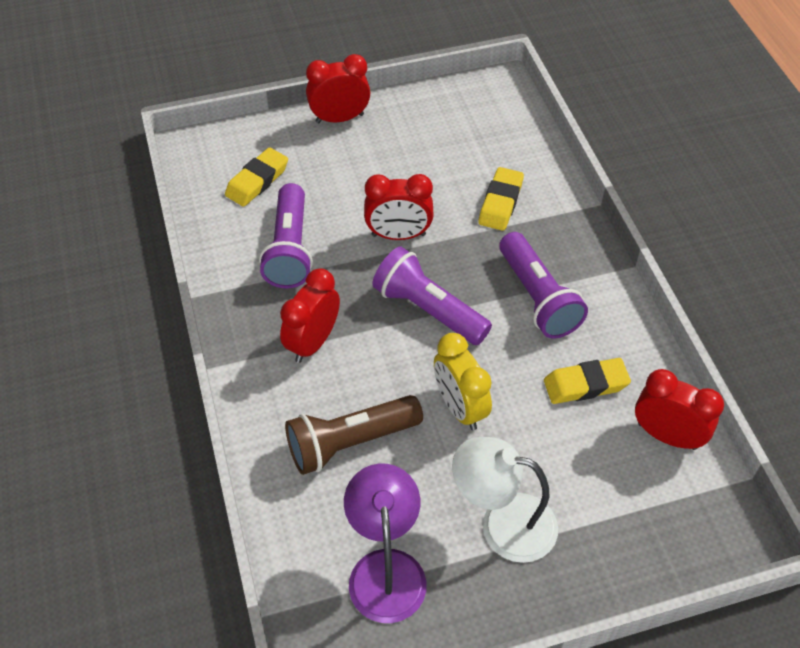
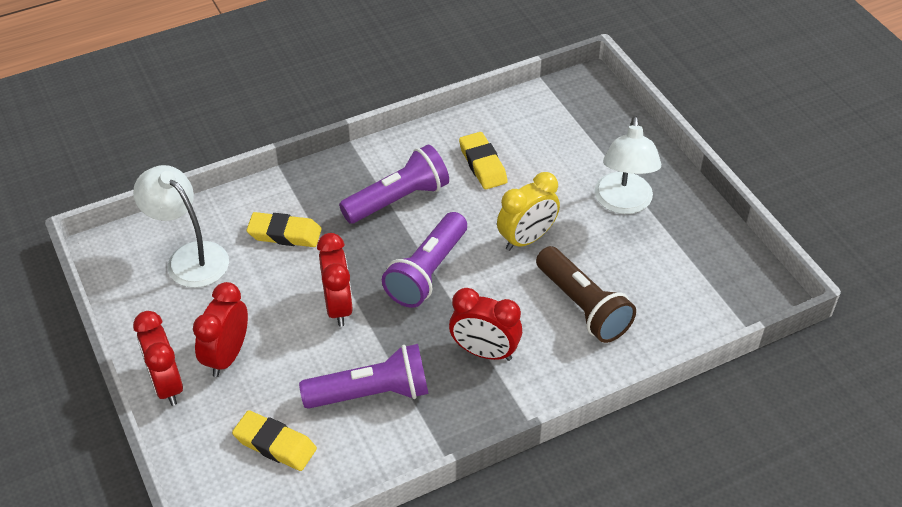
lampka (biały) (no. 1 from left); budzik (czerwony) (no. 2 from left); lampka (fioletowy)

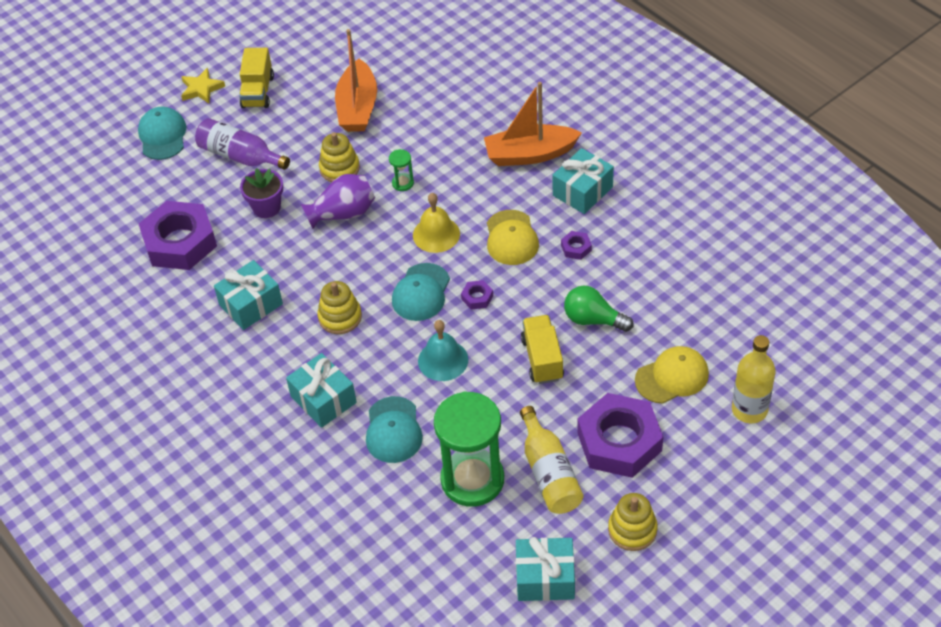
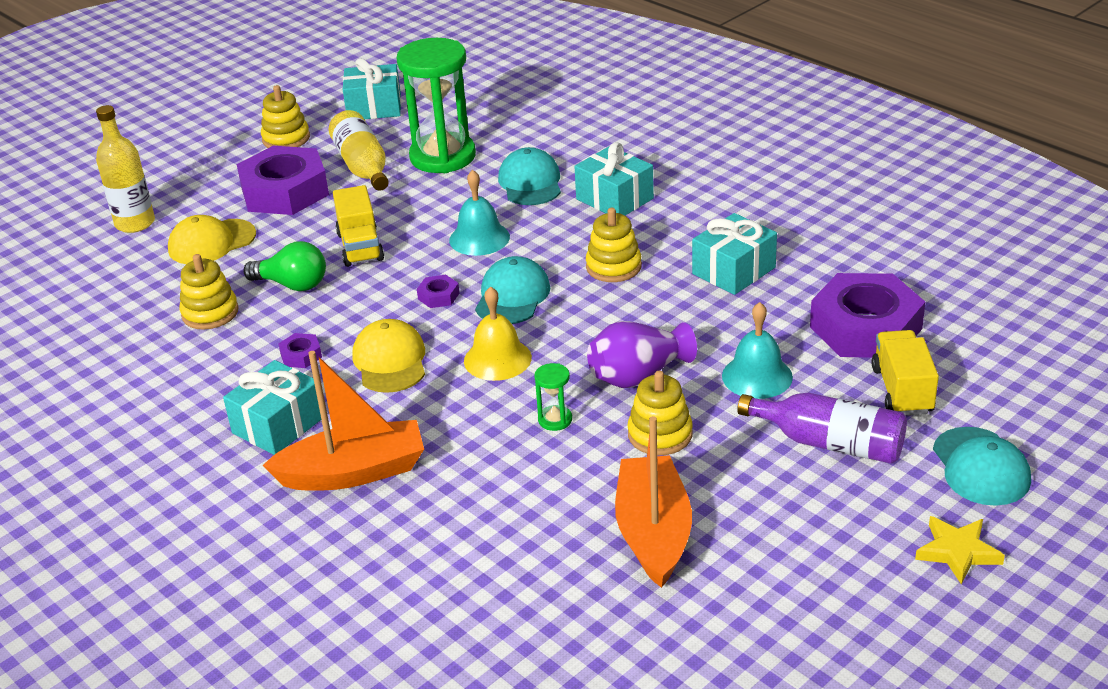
zabawka nakładanka (żółty) (no. 1 from left); dzwonek (turkusowy) (no. 2 from left); ciężarówka (żółty) (no. 2 from left)

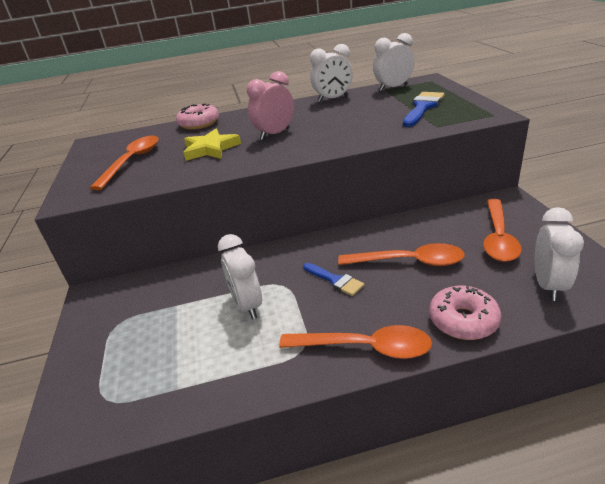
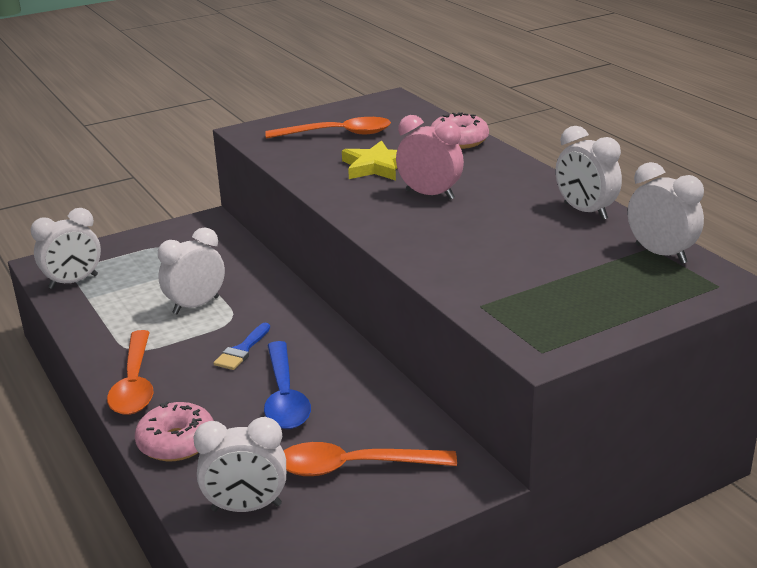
budzik (biały) (no. 1 from left); łyżka (niebieski); pędzel (niebieski) (no. 2 from left in the first image)

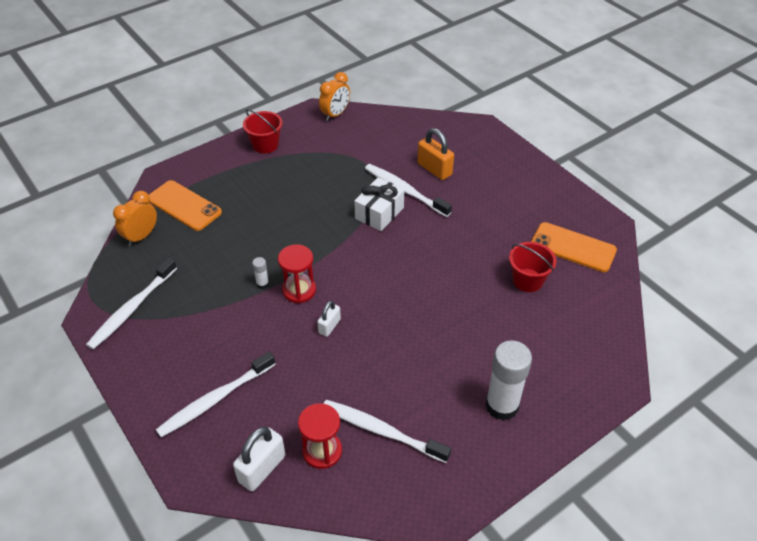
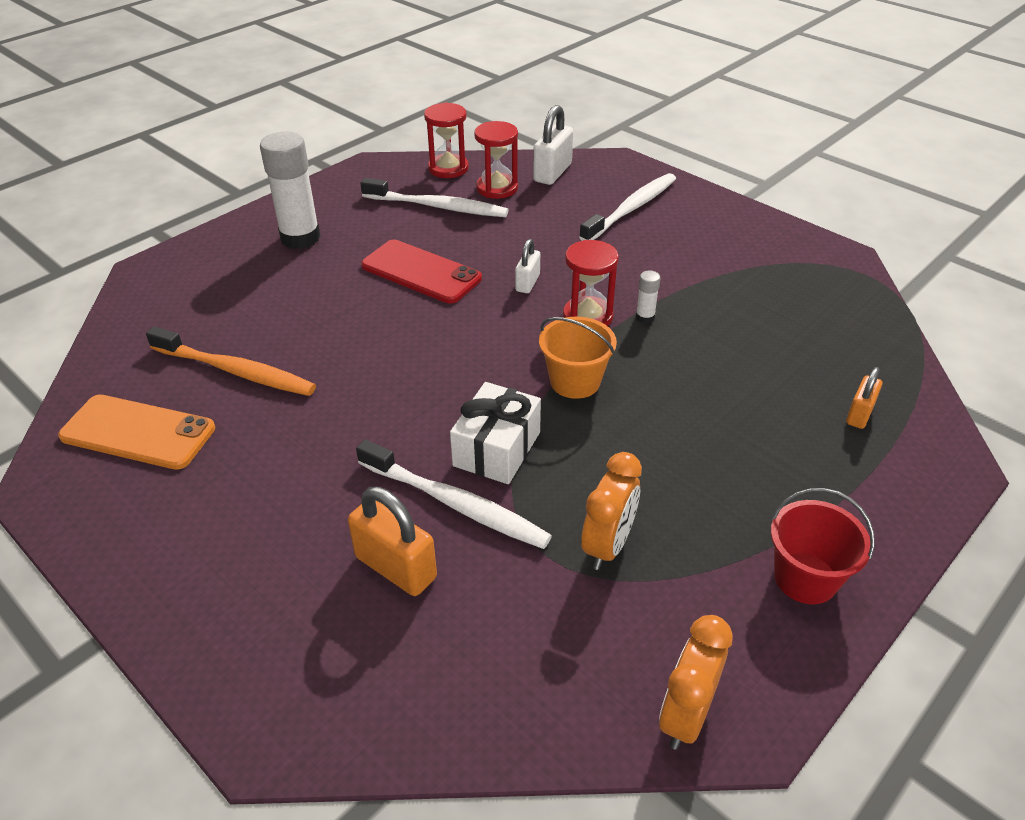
szczoteczka do zębów (pomarańczowy); telefon (czerwony); klepsydra (czerwony) (no. 1 from left); wiadro (pomarańczowy); budzik (pomarańczowy) (no. 1 from left); kłódka (pomarańczowy) (no. 2 from left); szczoteczka do zębów (biały) (no. 1 from left in the first image)

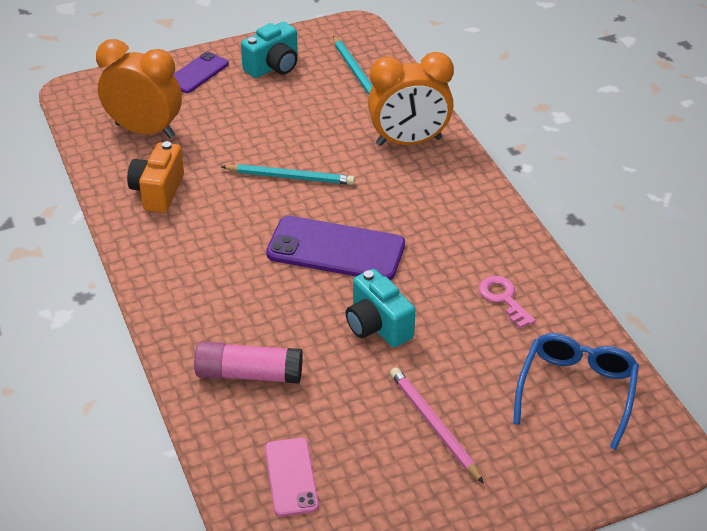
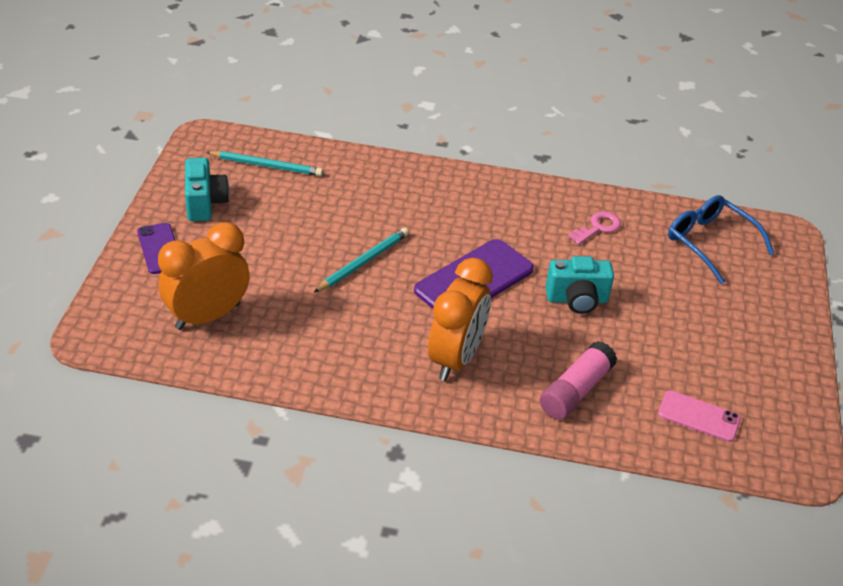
budzik (pomarańczowy) (no. 2 from left); klucz (różowy); aparat fotograficzny (pomarańczowy); ołówek (różowy)

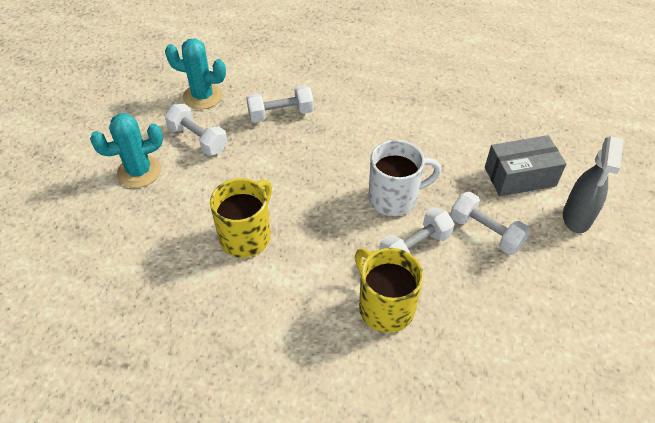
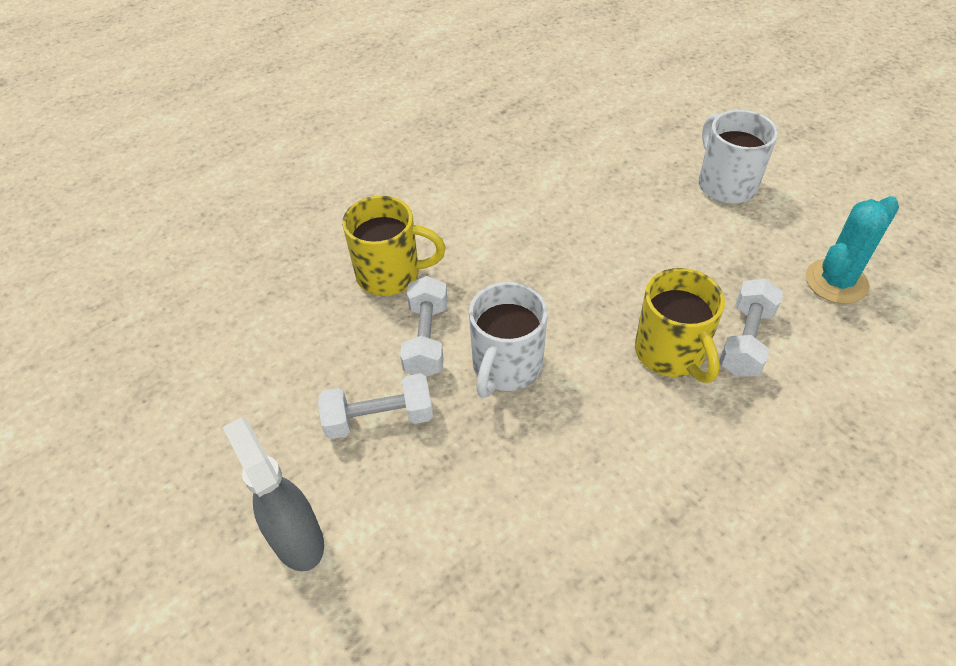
kubek (żółty) (no. 2 from left); kubek (biały) (no. 2 from left); hantel (biały) (no. 1 from left in the first image); pudełko (szary)

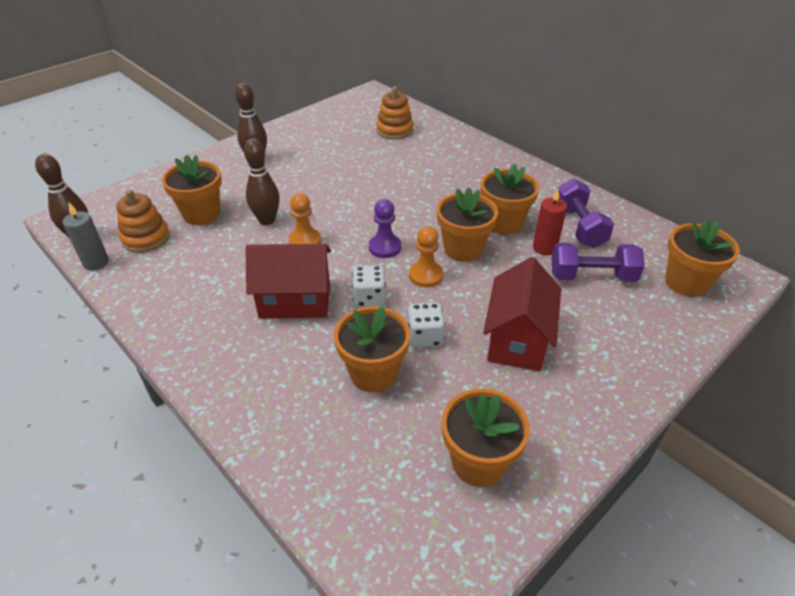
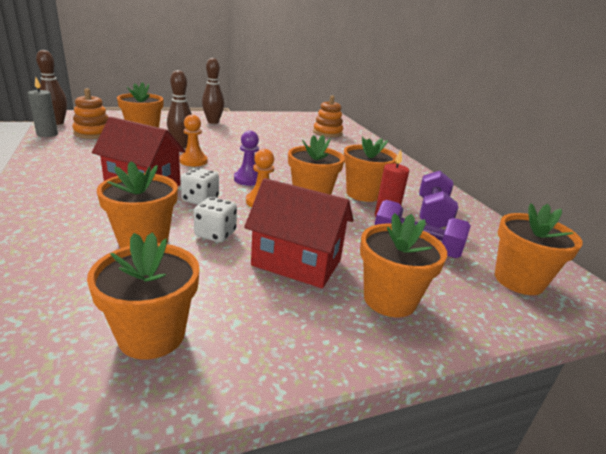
domek (czerwony) (no. 2 from left); doniczka (pomarańczowy) (no. 6 from left)

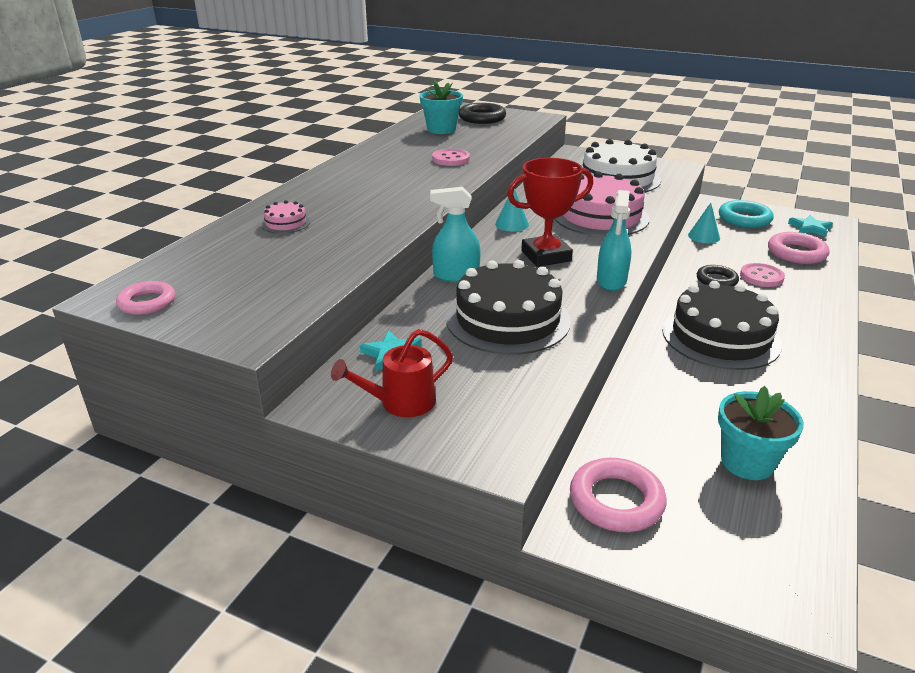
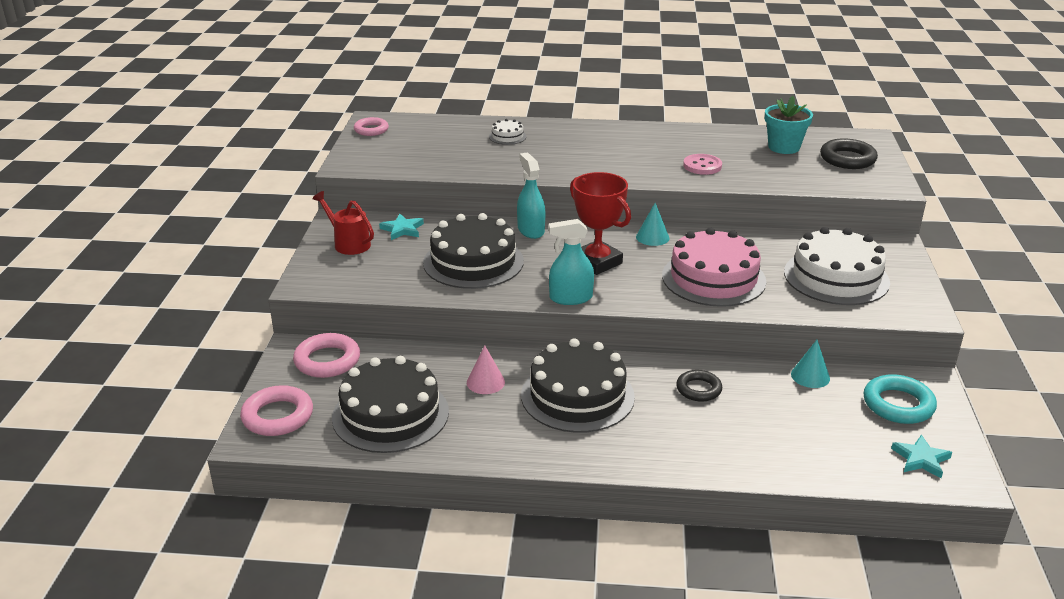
pierścień (różowy) (no. 1 from left); tort (czarny) (no. 1 from left); stożek (różowy); tort (biały) (no. 1 from left); guzik (różowy) (no. 2 from left in the first image)

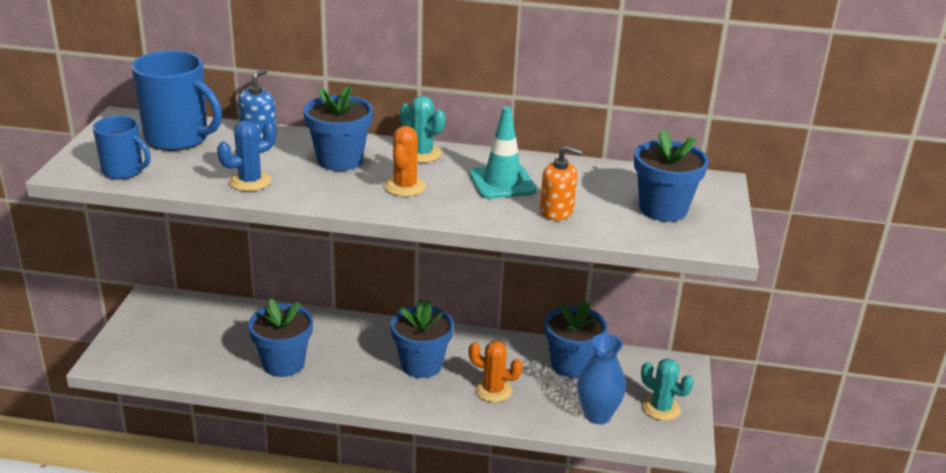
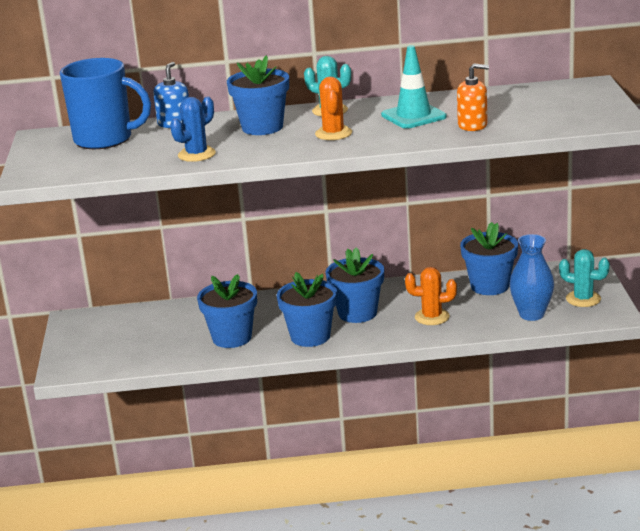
doniczka (niebieski) (no. 3 from left); kubek (niebieski) (no. 1 from left in the first image)

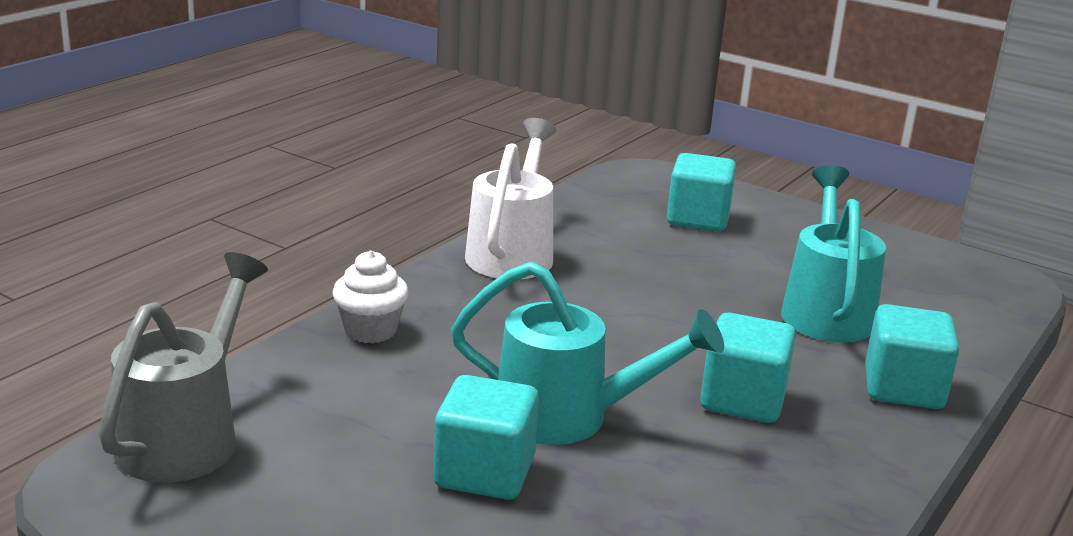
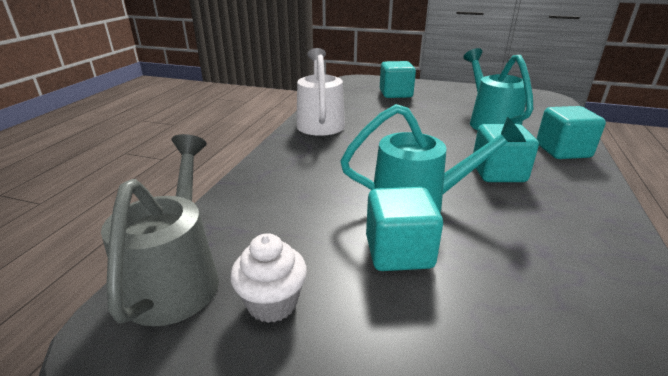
muffinka (biały)

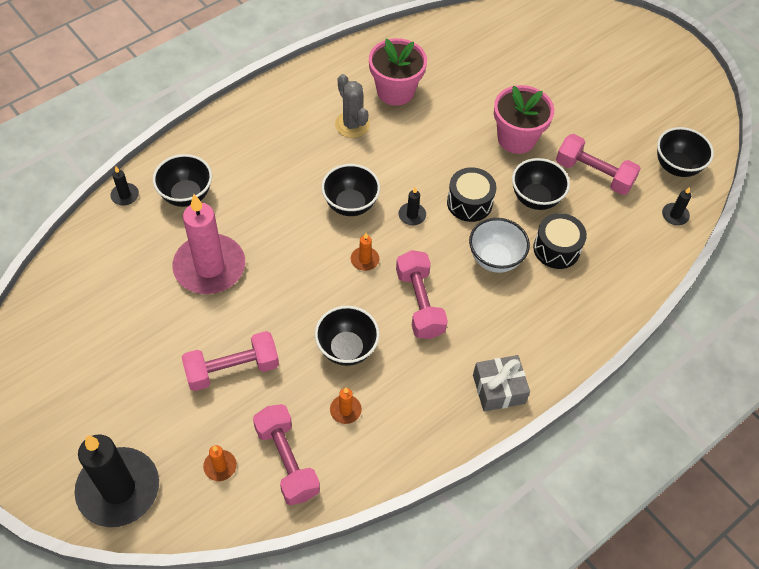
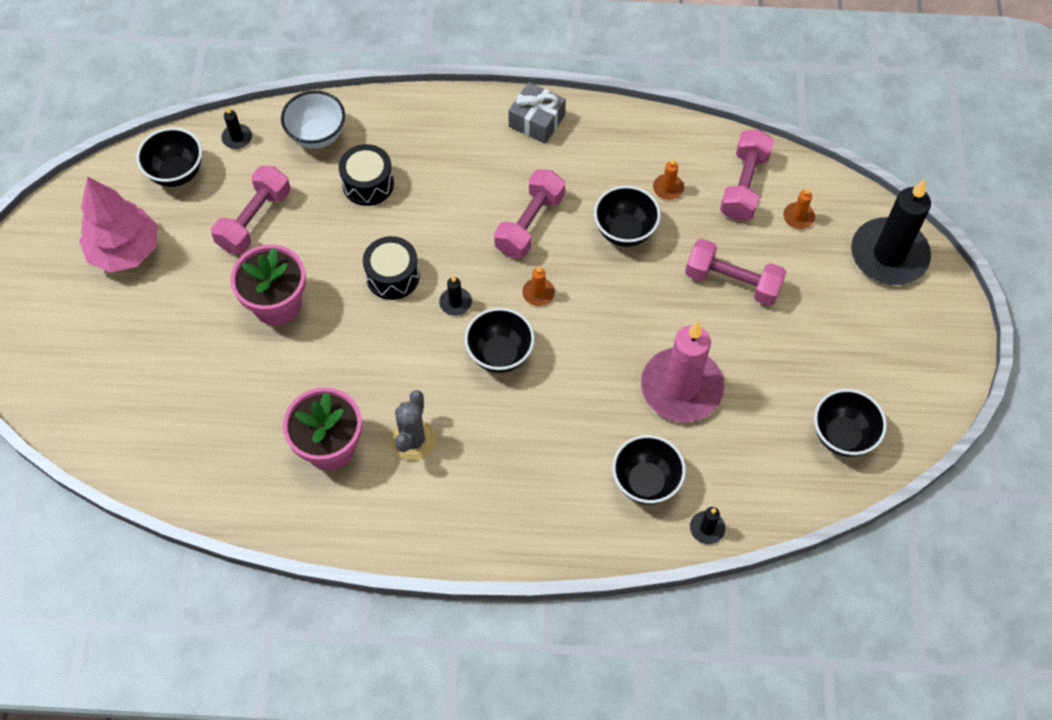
drzewko (różowy); hantel (różowy) (no. 1 from left); miska (biały); miska (czarny) (no. 5 from left)

